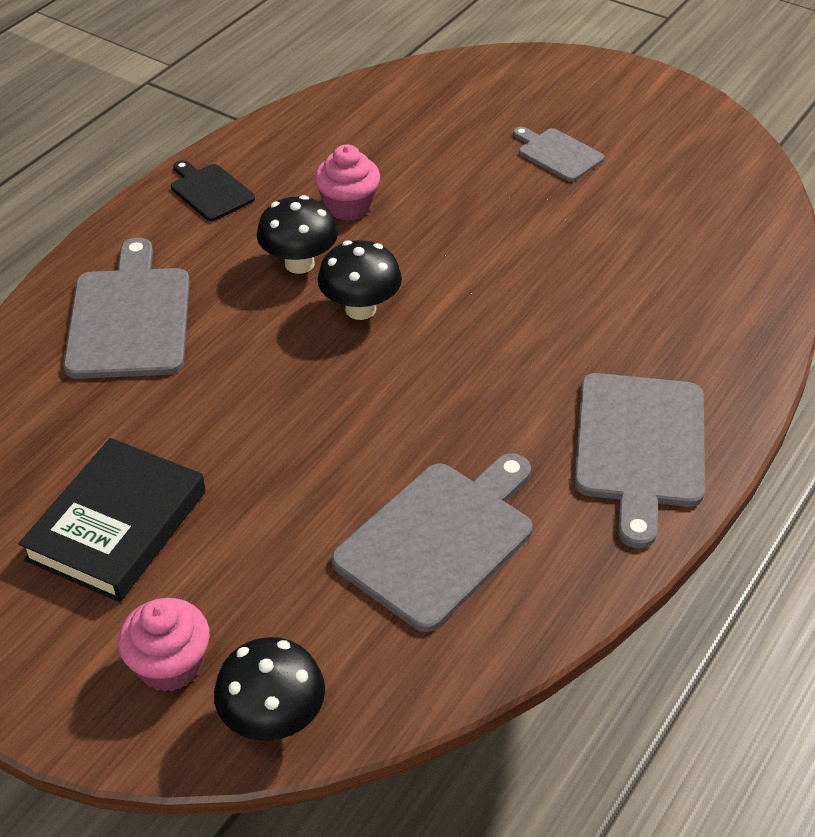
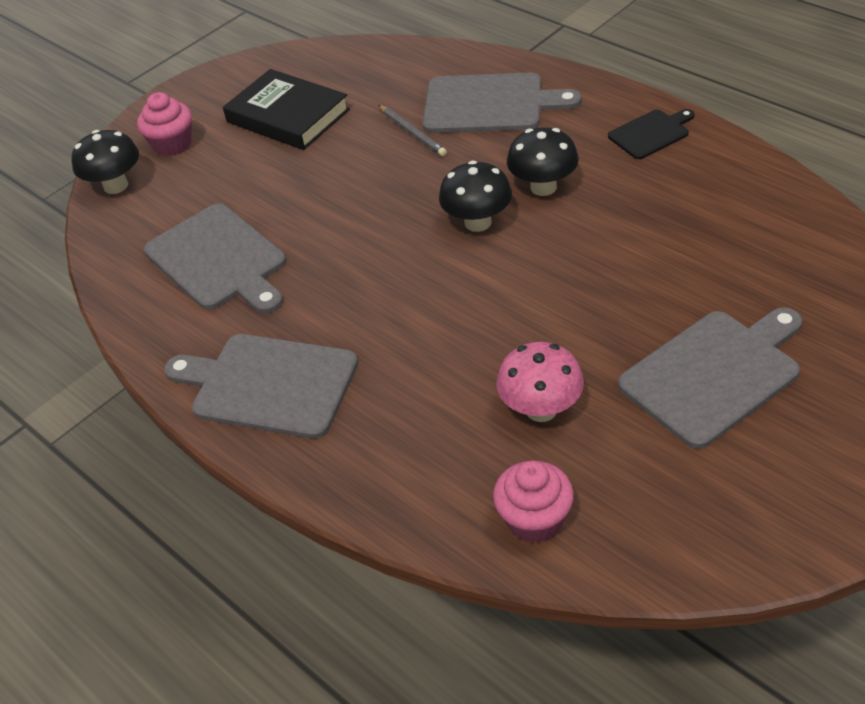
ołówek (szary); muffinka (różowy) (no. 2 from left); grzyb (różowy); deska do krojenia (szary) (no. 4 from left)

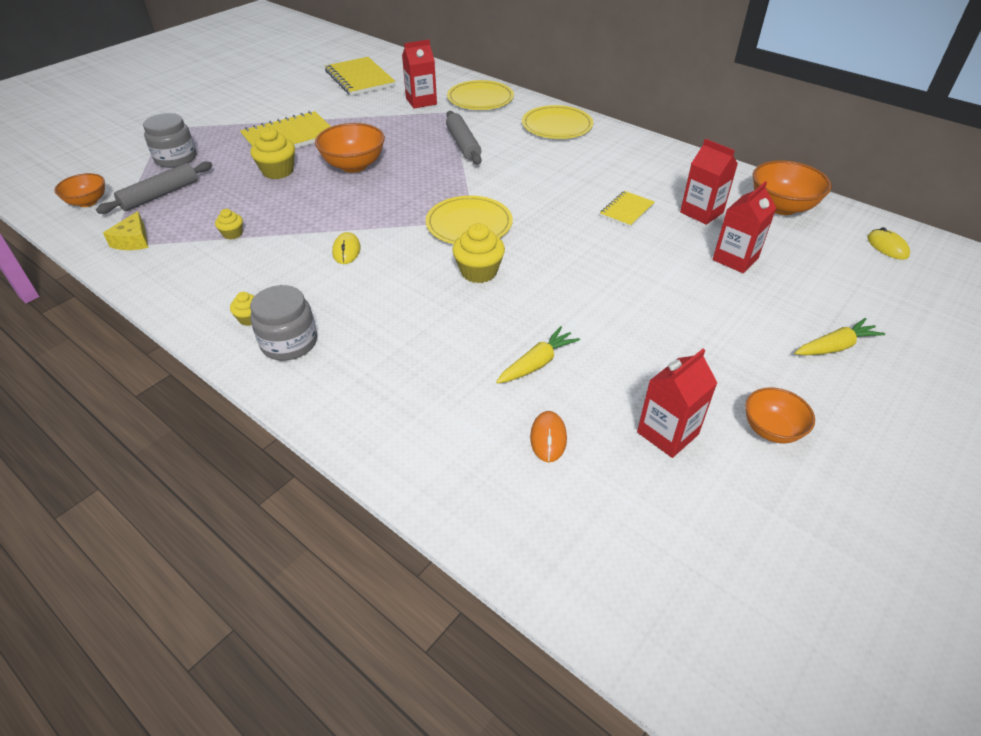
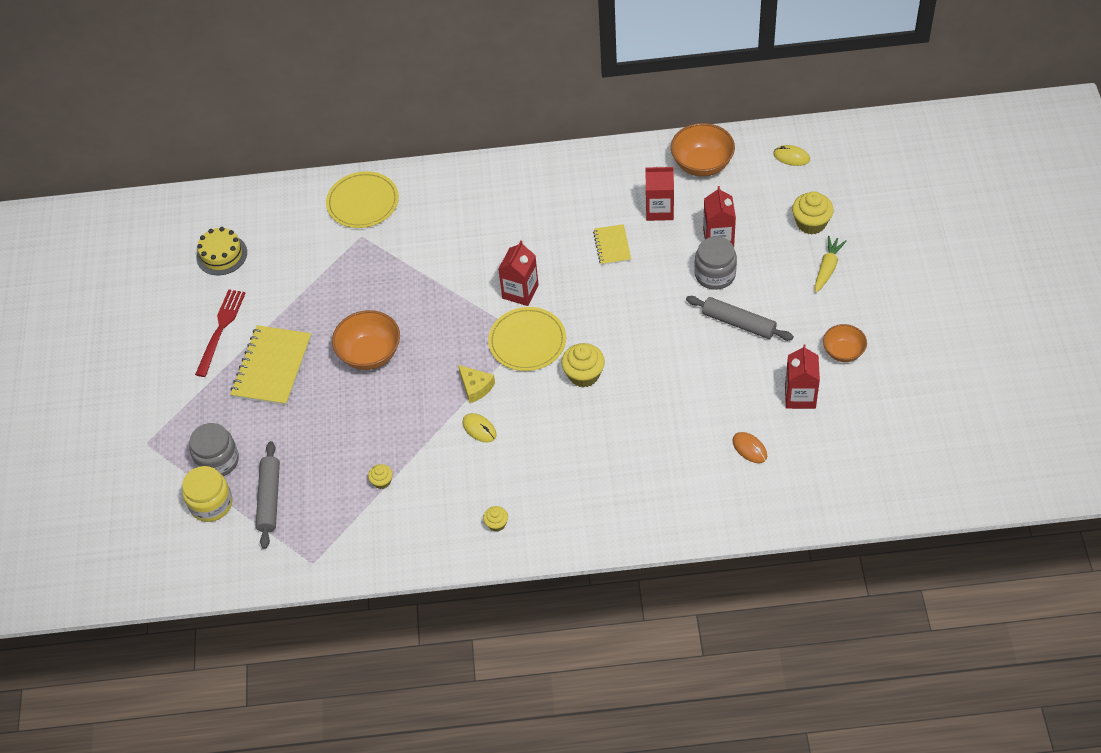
słoik (żółty); widelec (czerwony); tort (żółty); ser (żółty); karton mleka (czerwony) (no. 1 from left); wałek do ciasta (szary) (no. 2 from left); słoik (szary) (no. 2 from left); muffinka (żółty) (no. 4 from left); miska (pomarańczowy) (no. 1 from left in the first image); marchewka (żółty) (no. 1 from left in the first image); talerz (żółty) (no. 3 from left in the first image)

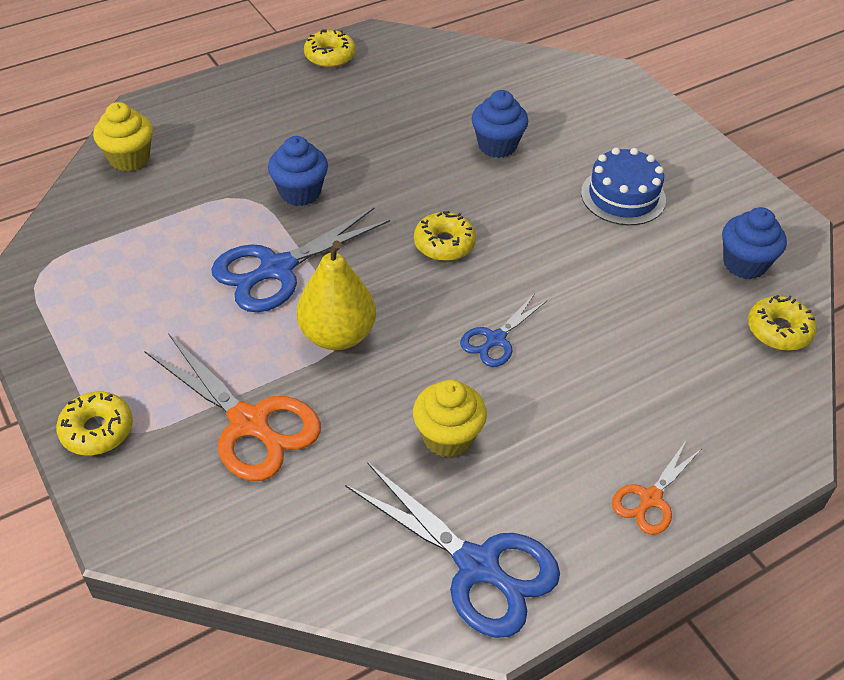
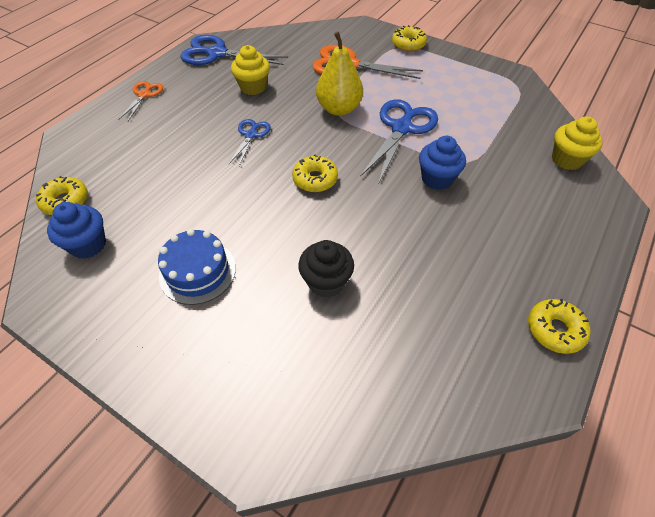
muffinka (czarny)

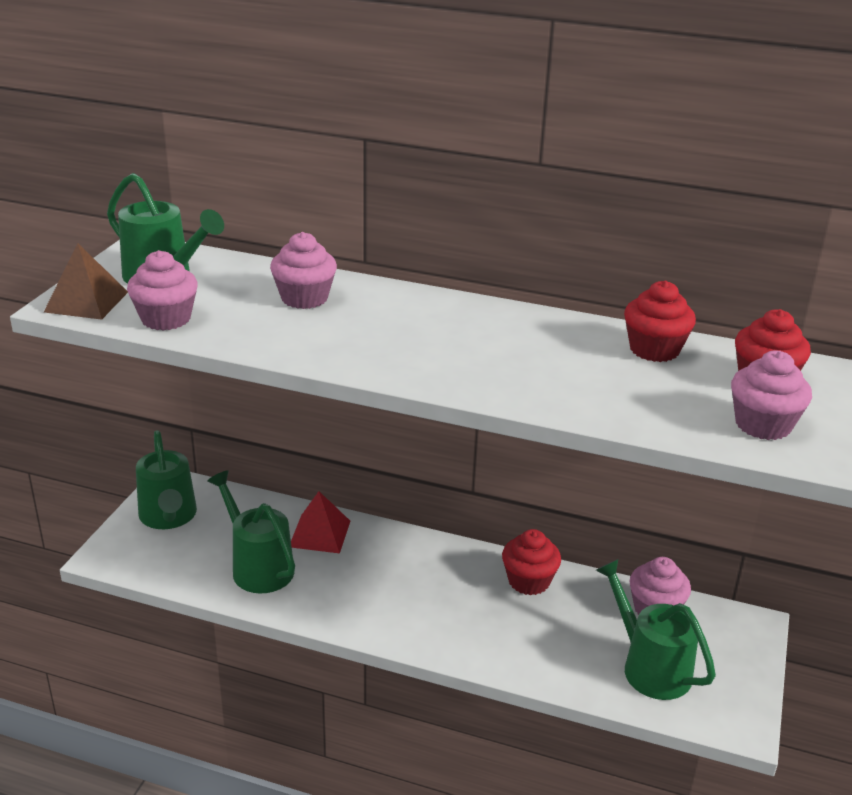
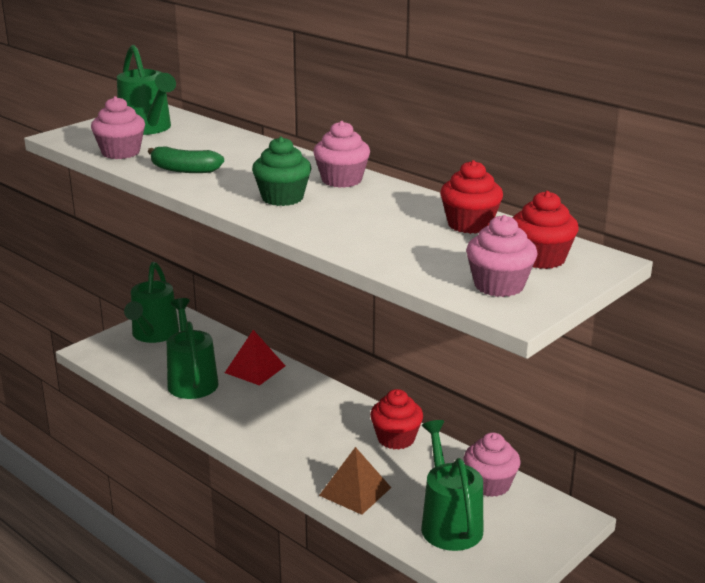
banan (zielony); muffinka (zielony); muffinka (różowy) (no. 2 from left); piramida (brązowy)

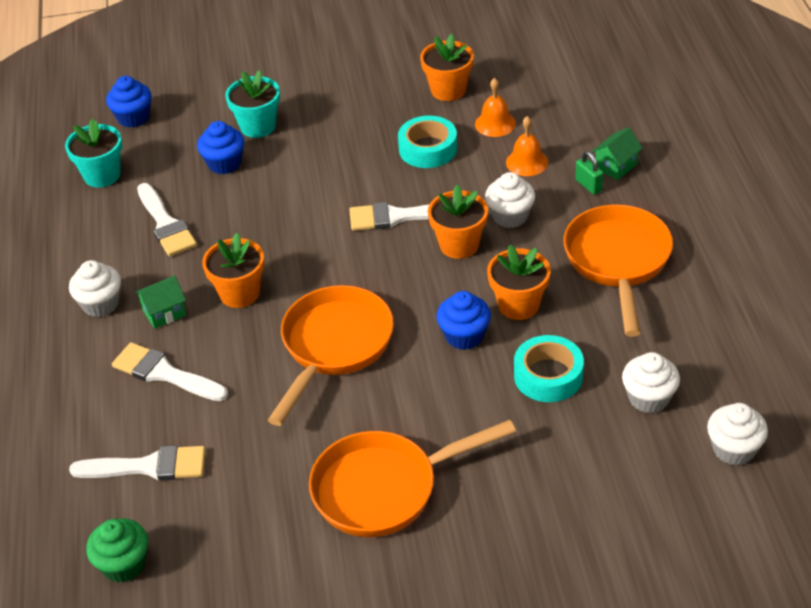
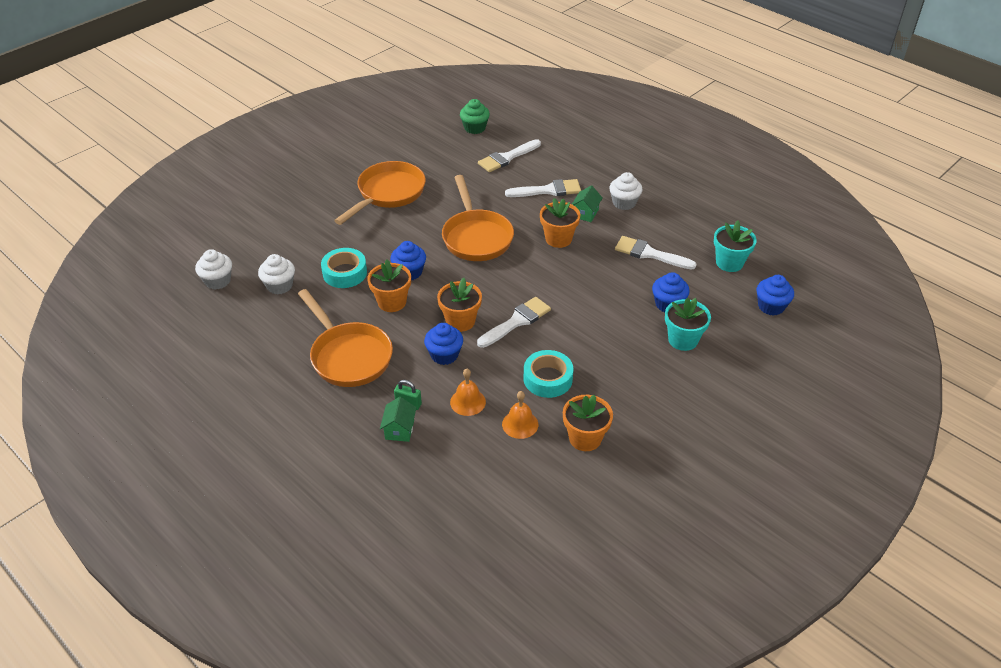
muffinka (niebieski) (no. 2 from left)

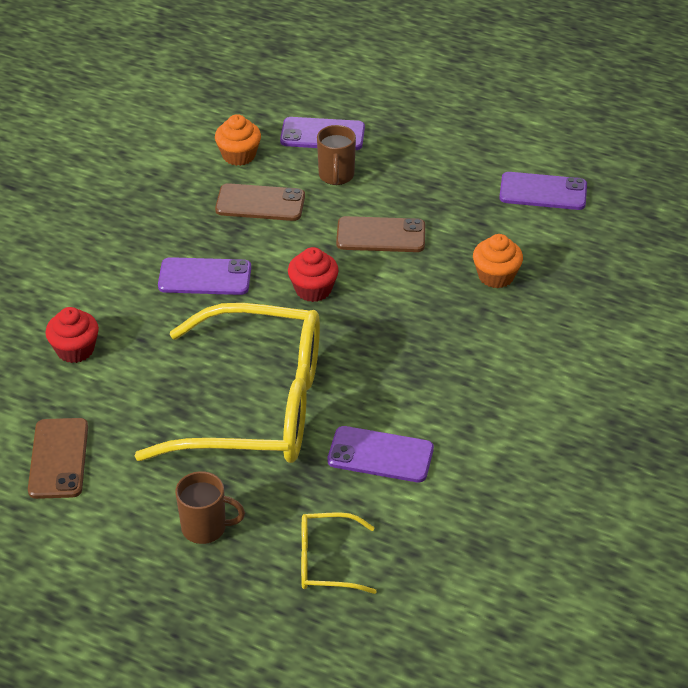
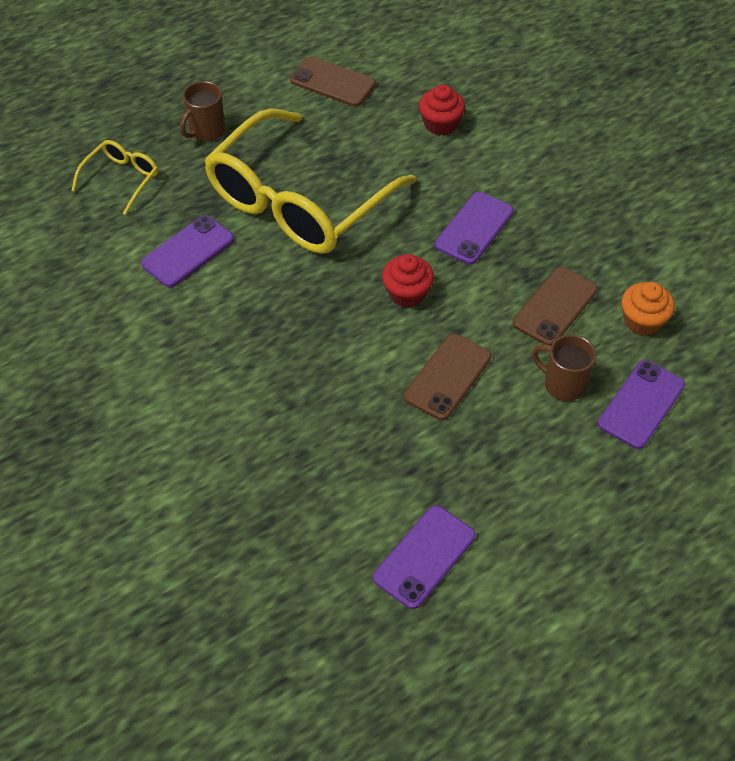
muffinka (pomarańczowy) (no. 2 from left in the first image)

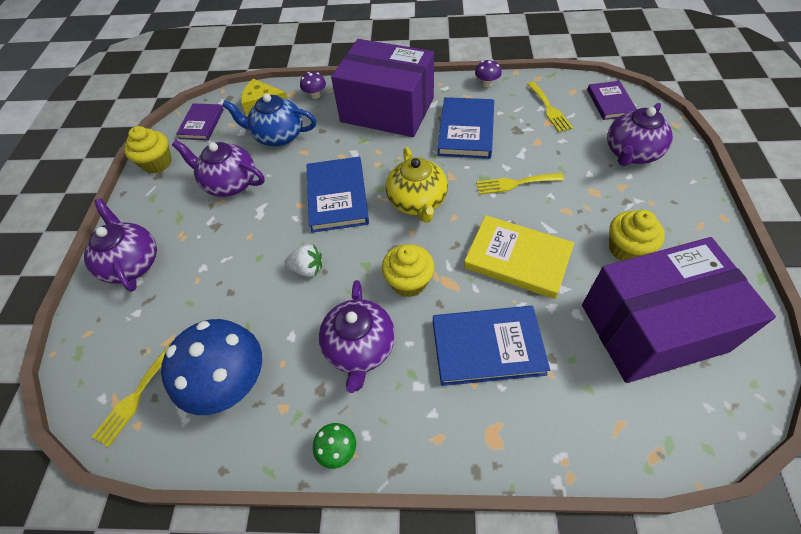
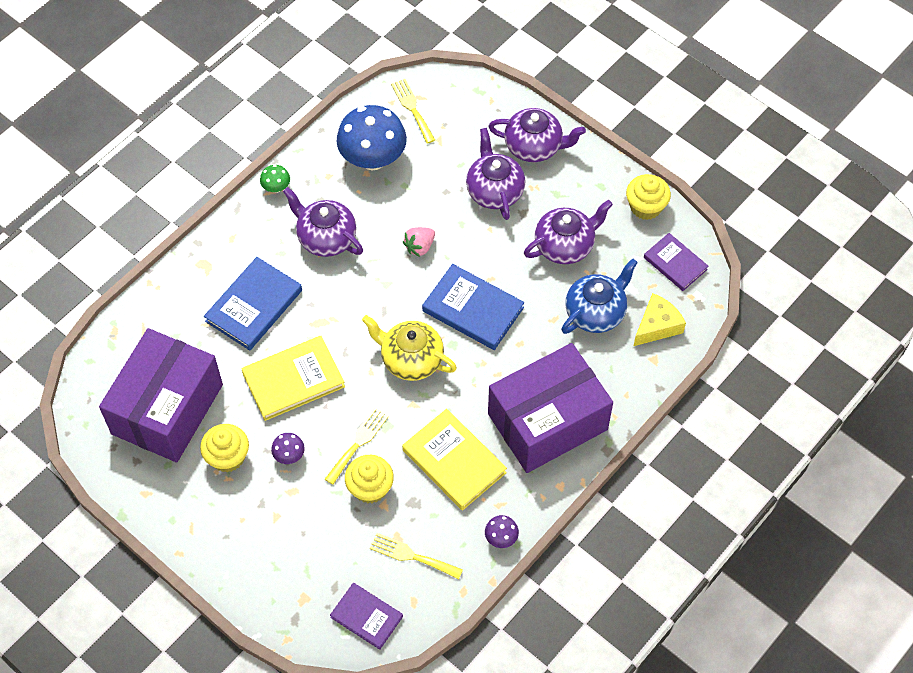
grzyb (fioletowy) (no. 1 from left); muffinka (żółty) (no. 2 from left); książka (żółty) (no. 2 from left); truskawka (różowy); imbryk (fioletowy) (no. 2 from left)

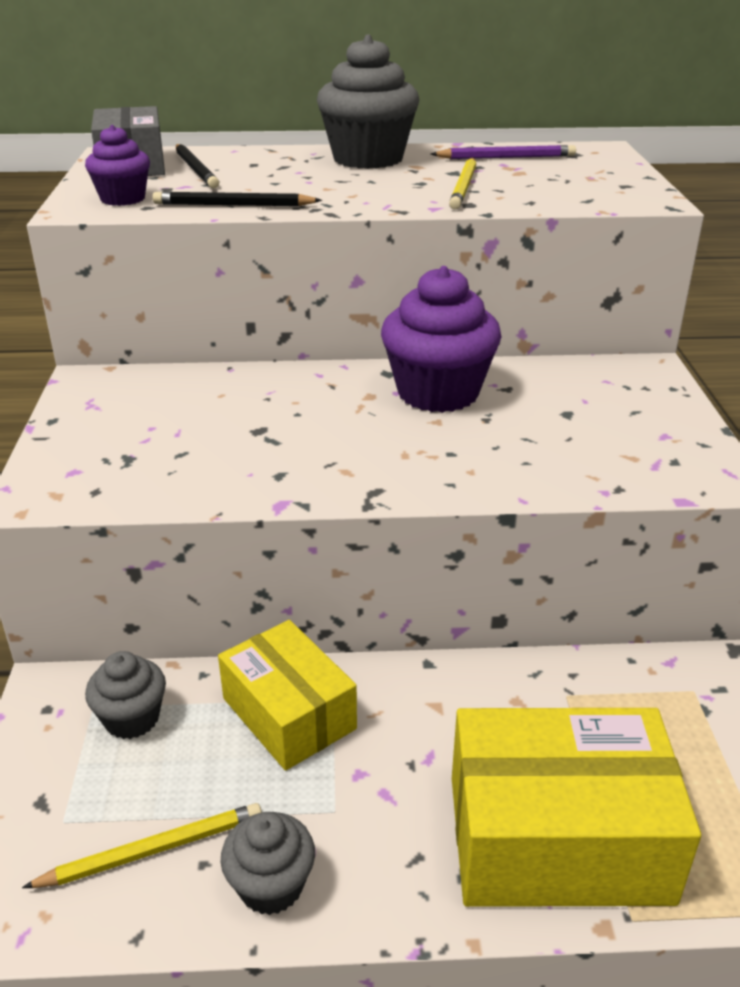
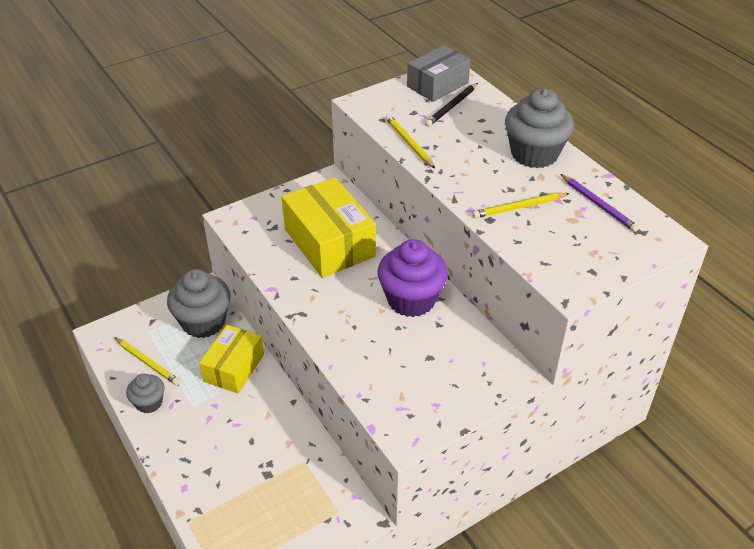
muffinka (szary) (no. 2 from left); pudełko (żółty) (no. 2 from left); ołówek (żółty) (no. 2 from left); muffinka (fioletowy) (no. 1 from left in the first image)

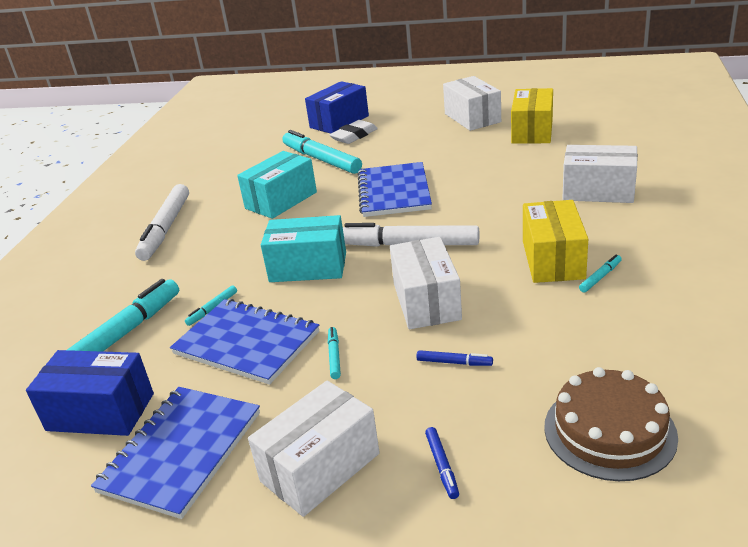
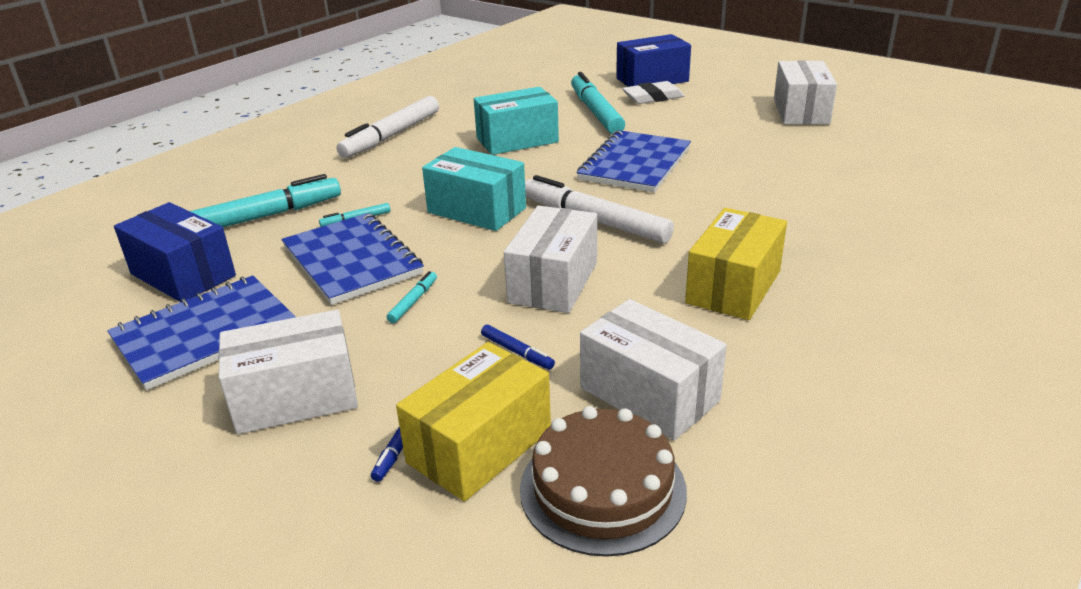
pudełko (żółty) (no. 1 from left); pudełko (biały) (no. 3 from left); flamaster (turkusowy) (no. 5 from left in the first image)

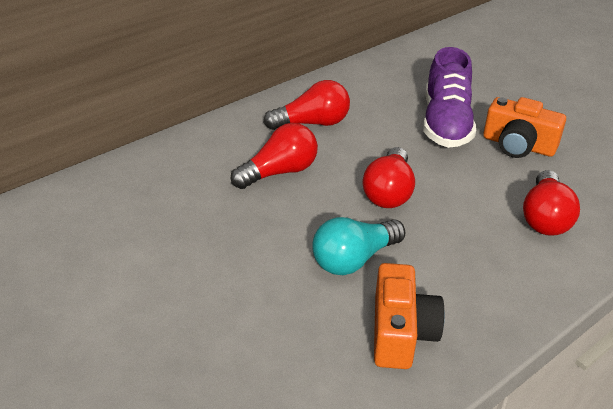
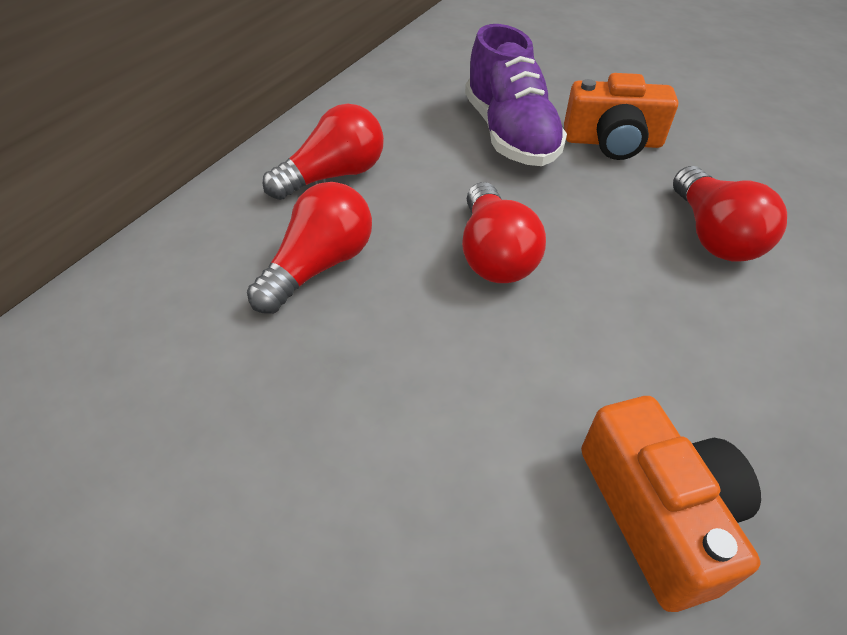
żarówka (turkusowy)

